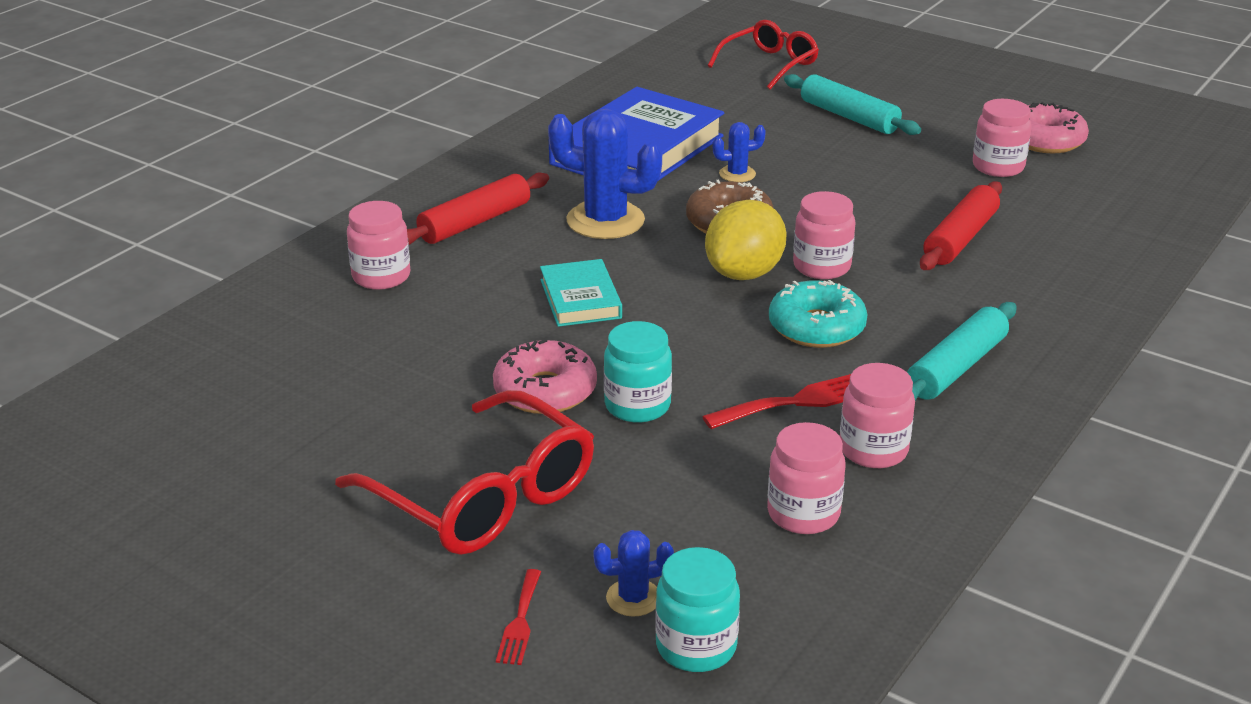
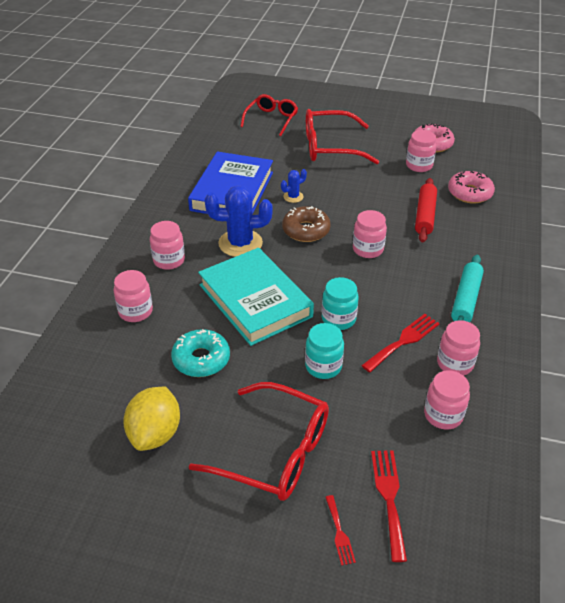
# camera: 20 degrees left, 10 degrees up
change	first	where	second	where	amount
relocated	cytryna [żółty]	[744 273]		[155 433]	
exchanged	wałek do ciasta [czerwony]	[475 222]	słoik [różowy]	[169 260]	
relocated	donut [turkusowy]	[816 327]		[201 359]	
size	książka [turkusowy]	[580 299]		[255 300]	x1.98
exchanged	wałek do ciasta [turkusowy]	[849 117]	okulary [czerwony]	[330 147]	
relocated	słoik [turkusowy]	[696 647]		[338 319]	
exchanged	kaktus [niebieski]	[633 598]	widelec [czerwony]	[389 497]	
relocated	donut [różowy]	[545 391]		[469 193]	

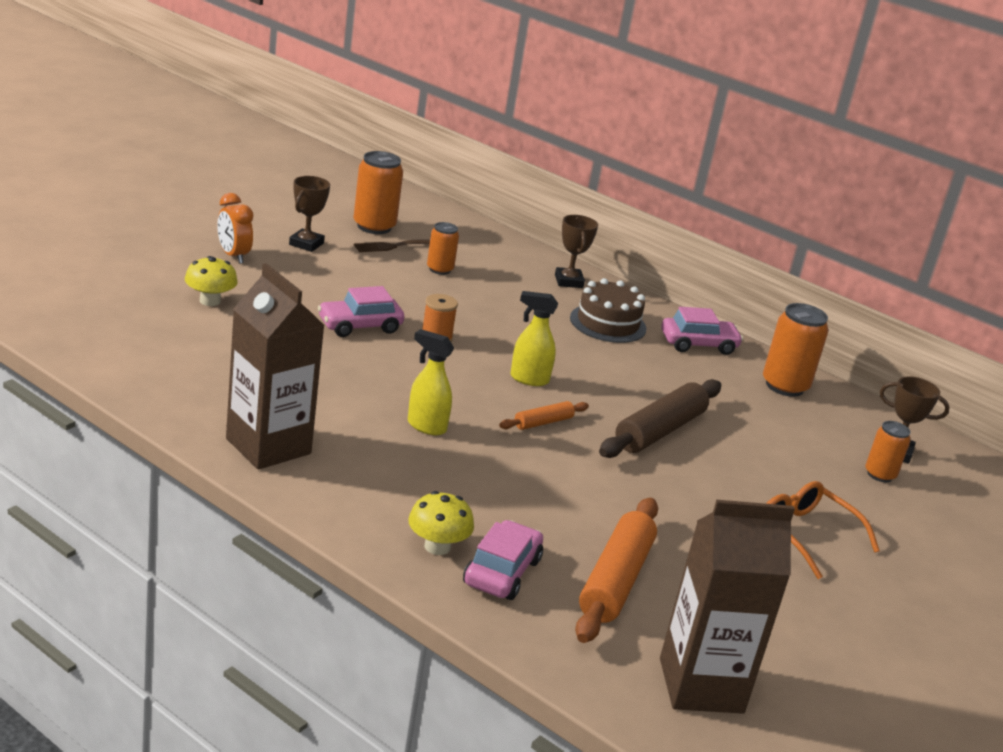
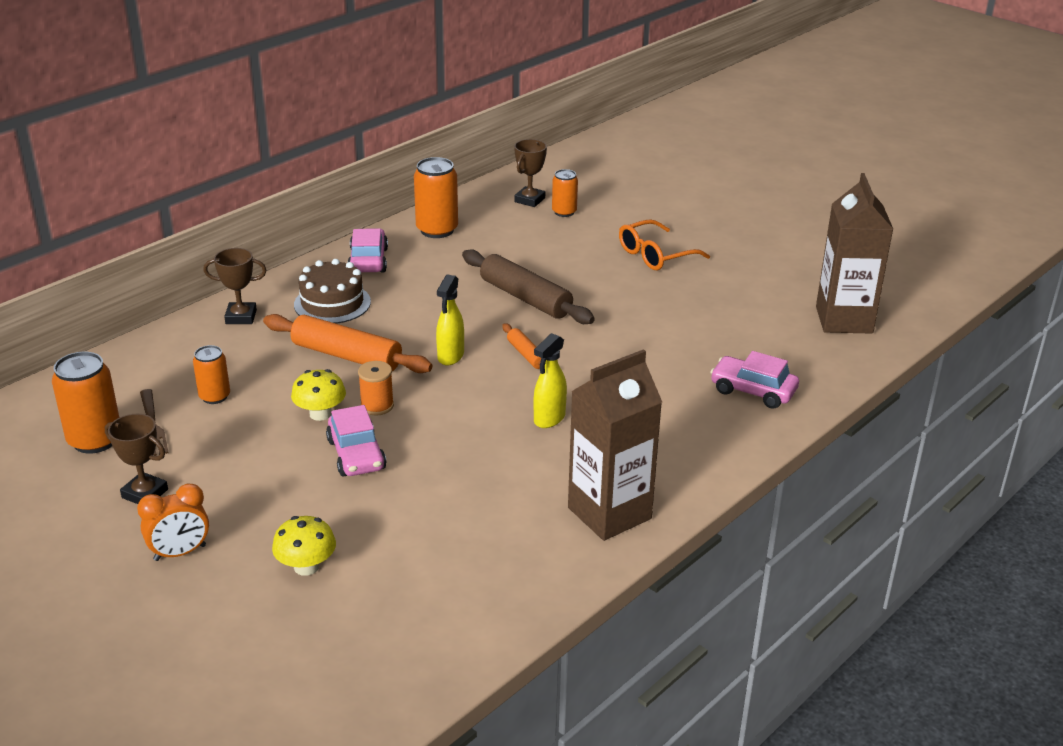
# camera: 80 degrees left, 5 degrees up
change	first	where	second	where	amount
relocated	wałek do ciasta [pomarańczowy]	[615 581]		[346 356]	
relocated	grzyb [żółty]	[437 546]		[320 414]	

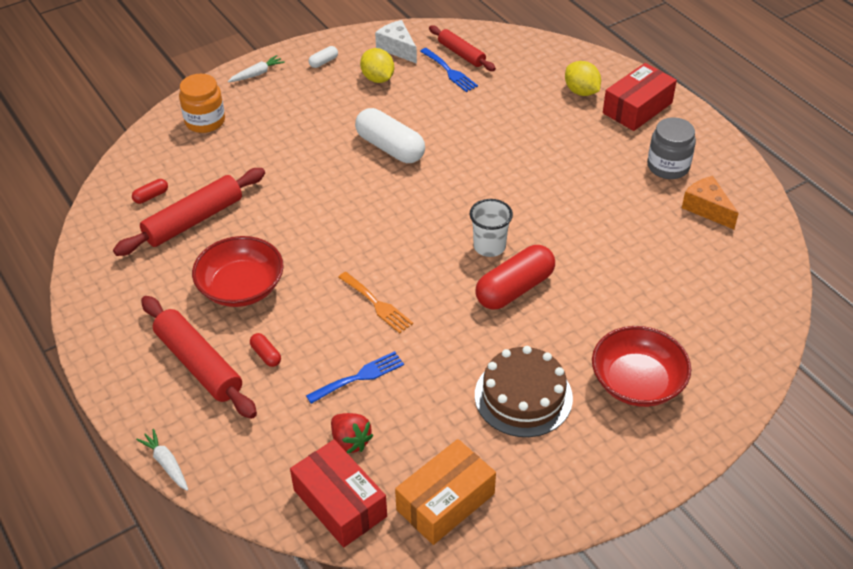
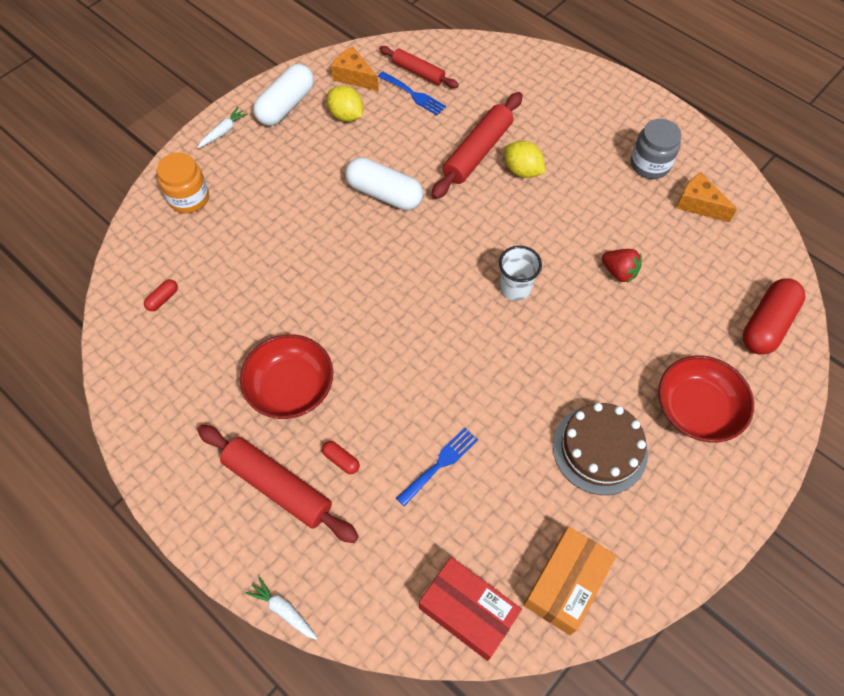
# camera: 15 degrees left, 15 degrees up
change	first	where	second	where	amount
size	kapsułka [biały]	[323 62]		[286 105]	x2.26
colour	ser [biały]	[397 48]	ser [pomarańczowy]	[354 77]	
relocated	wałek do ciasta [czerwony]	[194 220]		[478 152]	
relocated	cytryna [żółty]	[581 91]		[522 170]	
relocated	truskawka [czerwony]	[350 441]		[619 272]	
relocated	kapsułka [czerwony]	[514 289]		[766 324]	
missing	widelec [pomarańczowy]	[377 304]			
missing	pudełko [czerwony]	[637 108]			

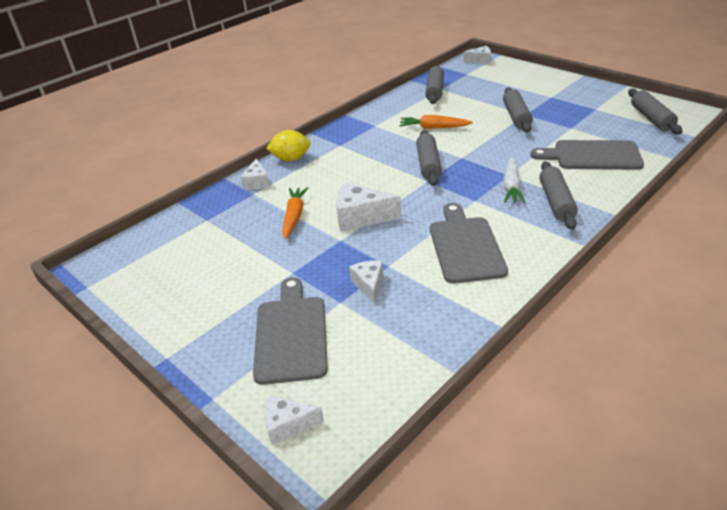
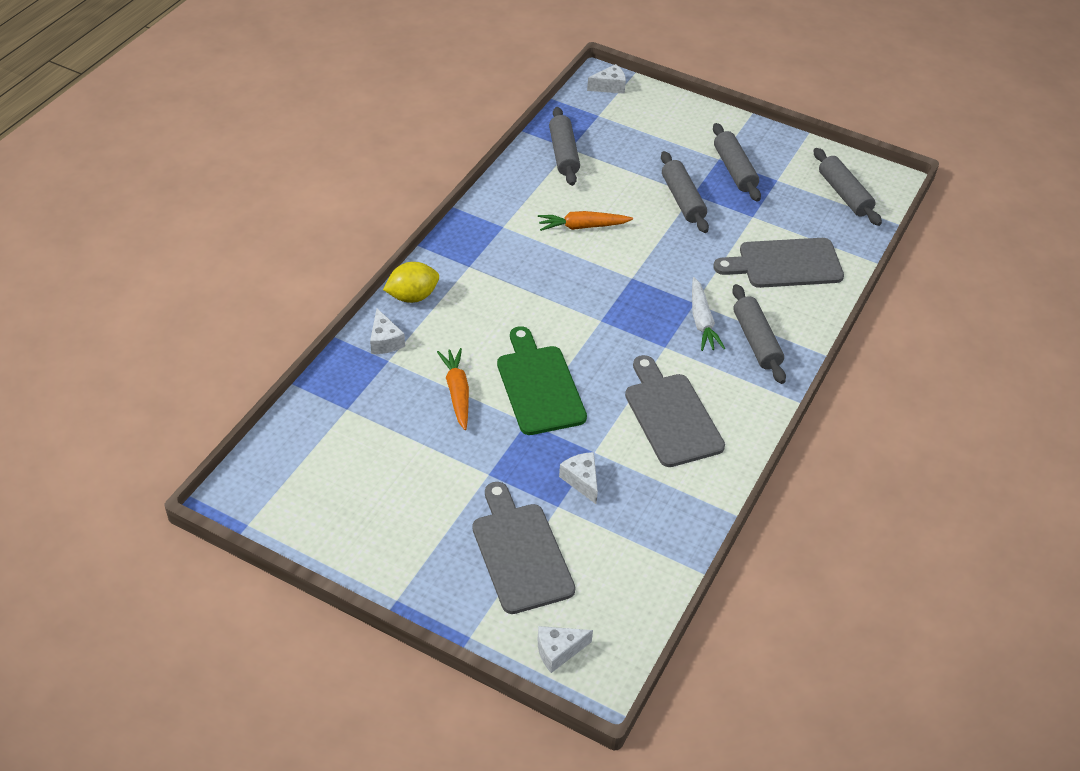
# camera: 20 degrees left, 10 degrees up
change	first	where	second	where	amount
exchanged	ser [biały]	[360 217]	deska do krojenia [zielony]	[539 386]	
relocated	wałek do ciasta [szary]	[428 164]		[734 170]	

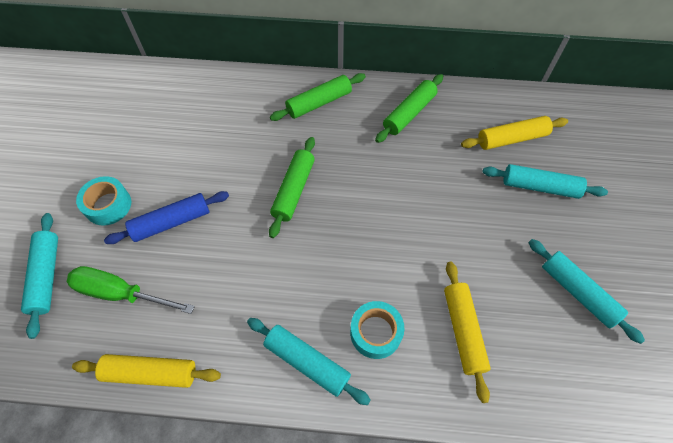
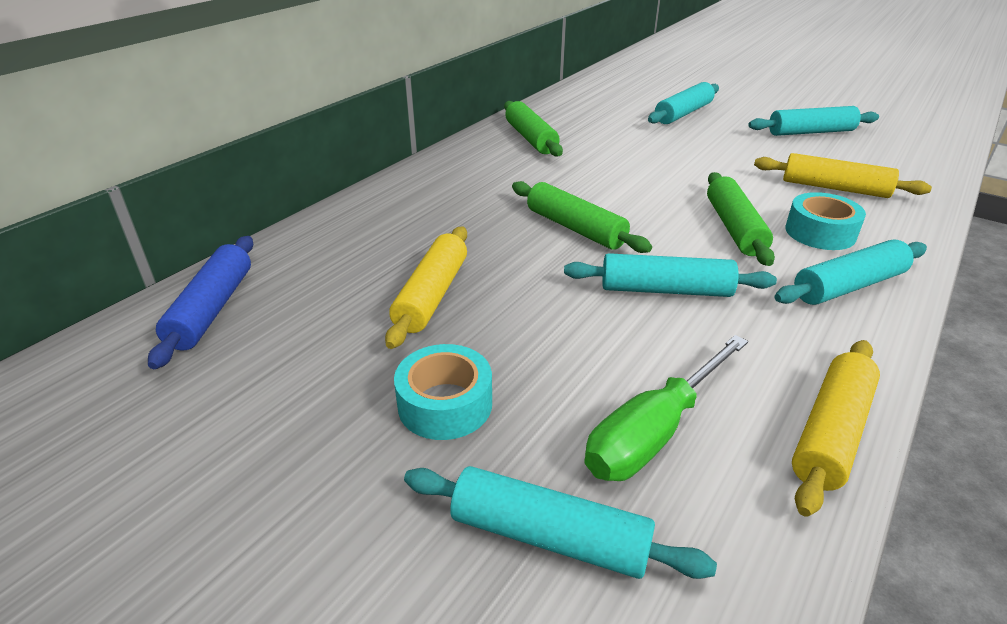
# camera: 60 degrees left, 25 degrees down
change	first	where	second	where	amount
relocated	wałek do ciasta [niebieski]	[171 222]		[212 309]	
relocated	wałek do ciasta [żółty]	[511 139]		[432 295]	
appeared			wałek do ciasta [turkusowy]	[665 290]	
relocated	wałek do ciasta [zielony]	[319 103]		[734 228]	

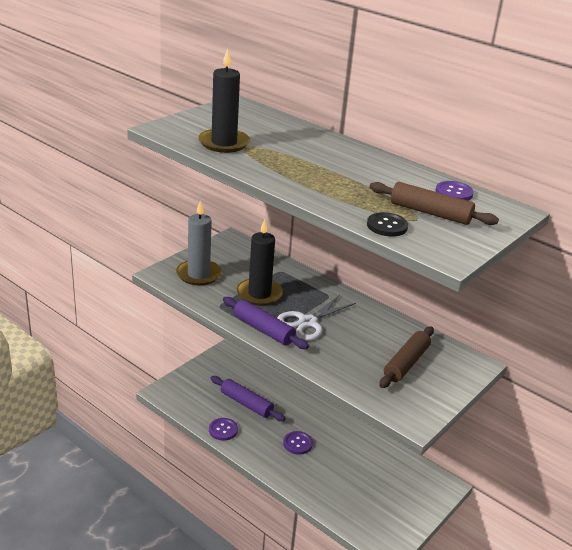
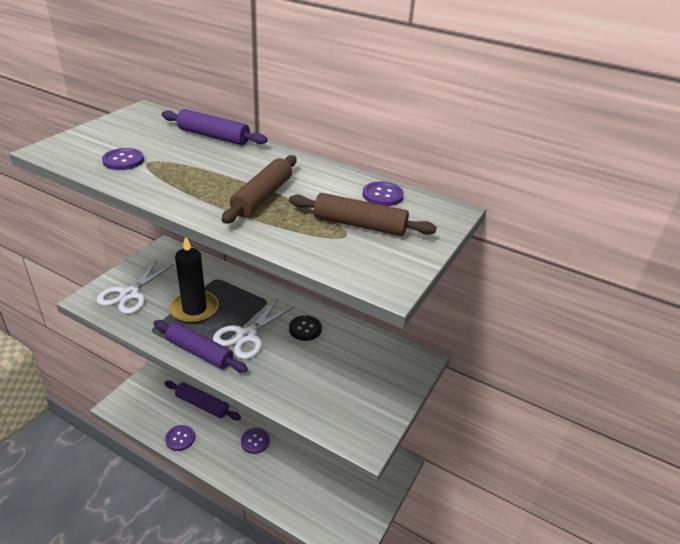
# camera: 10 degrees left, 5 degrees up
change	first	where	second	where	amount
exchanged	świeca [szary]	[198 274]	nożyczki [biały]	[129 294]	
exchanged	świeca [czarny]	[224 143]	guzik [fioletowy]	[123 160]	
appeared			wałek do ciasta [fioletowy]	[214 136]	
relocated	wałek do ciasta [brązowy]	[406 363]		[262 197]	
relocated	guzik [czarny]	[387 226]		[305 329]	

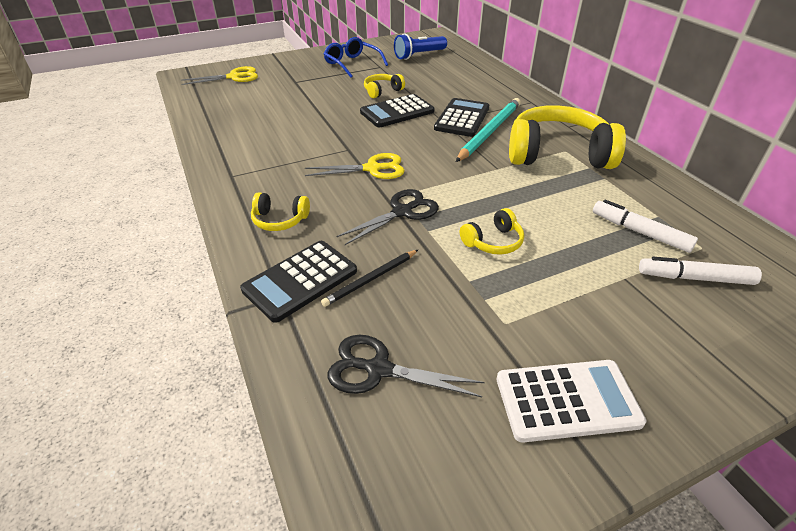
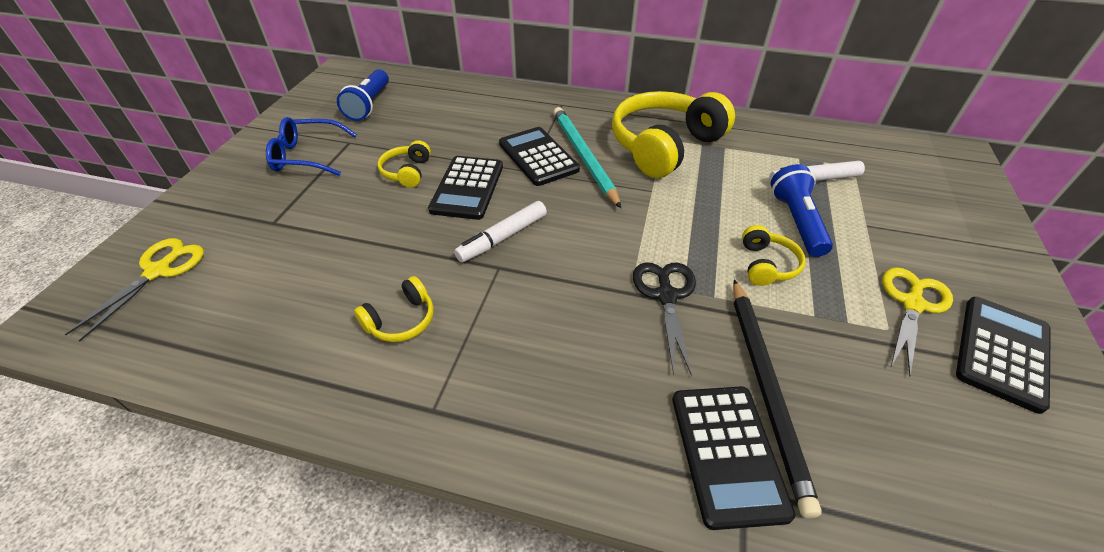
# camera: 50 degrees left, 5 degrees up
change	first	where	second	where	amount
relocated	słuchawki [żółty]	[280 220]		[401 320]	
relocated	flamaster [biały]	[695 278]		[503 237]	
size	ołówek [czarny]	[371 279]		[766 388]	x1.76
appeared			latarka [niebieski]	[796 221]	
relocated	nożyczki [żółty]	[372 169]		[912 304]	
colour	kalkulator [biały]	[567 400]	kalkulator [czarny]	[1002 352]	
missing	nożyczki [czarny]	[378 369]			

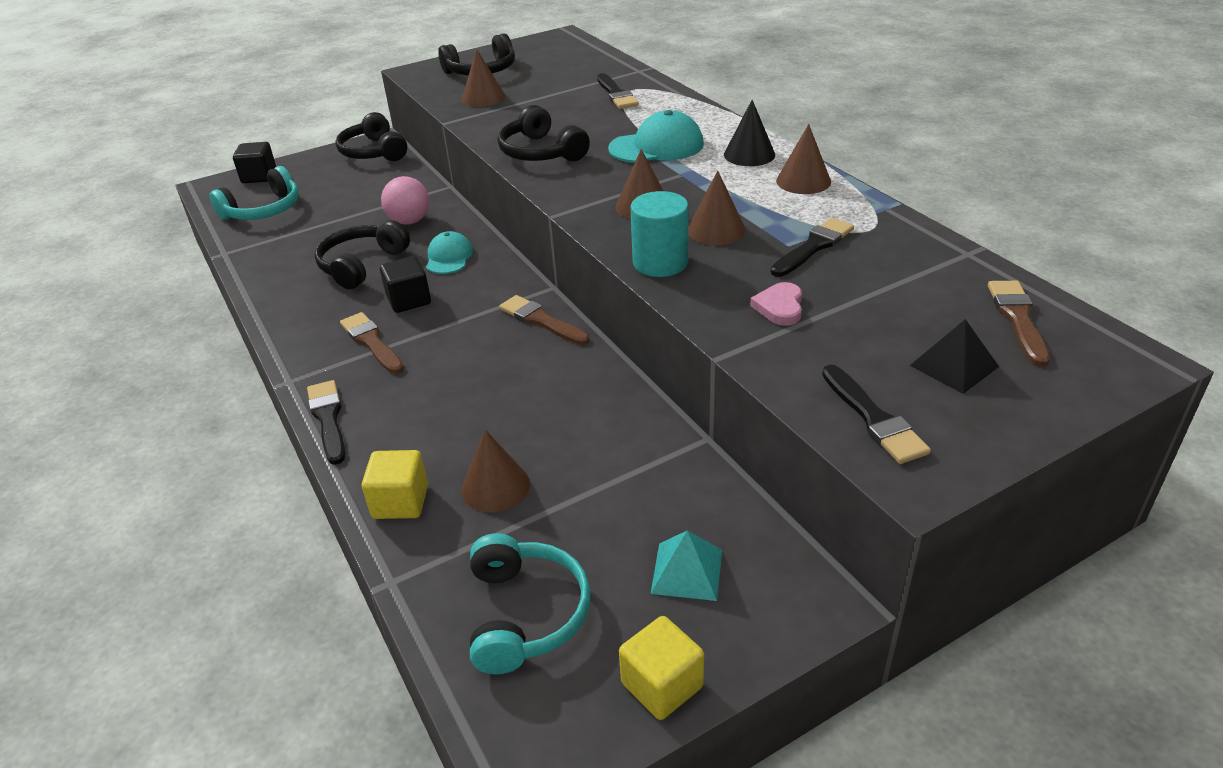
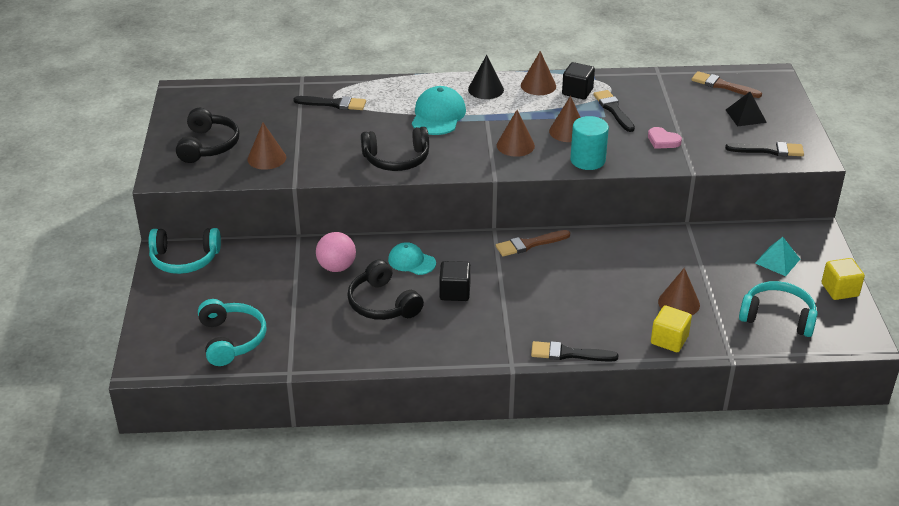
# camera: 65 degrees left, 0 degrees up
change	first	where	second	where	amount
colour	słuchawki [czarny]	[374 152]	słuchawki [turkusowy]	[184 259]	
relocated	sześcian [czarny]	[259 176]		[577 92]	
missing	pędzel [brązowy]	[371 342]			

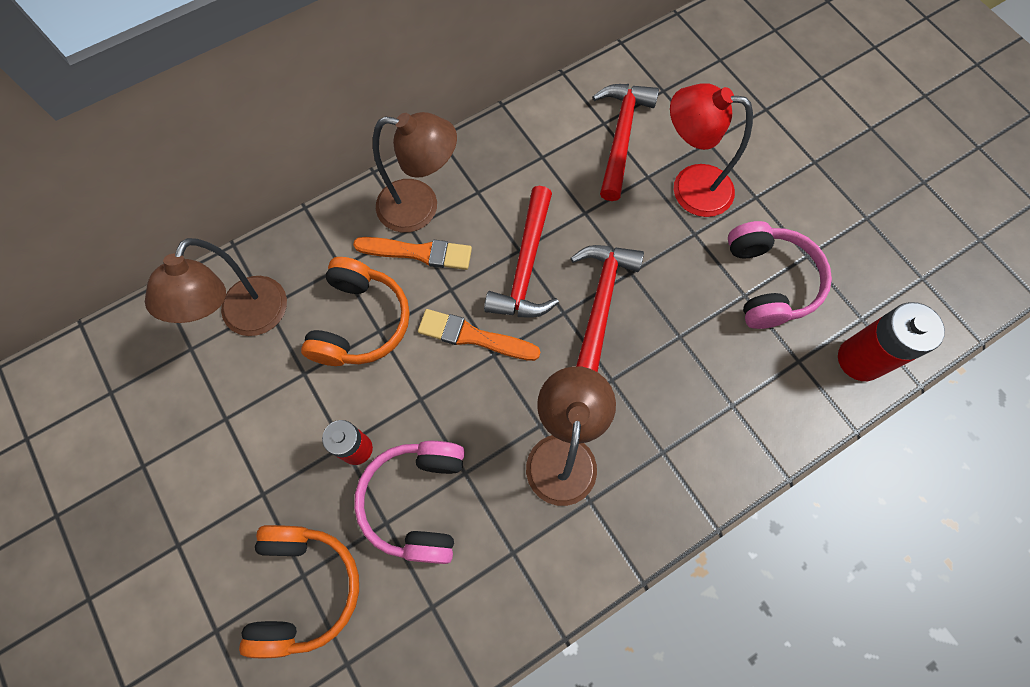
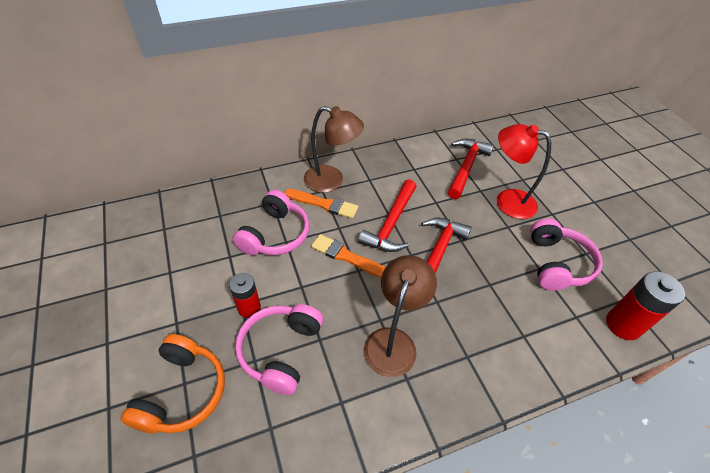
# camera: 10 degrees right, 20 degrees down
change	first	where	second	where	amount
colour	słuchawki [pomarańczowy]	[360 322]	słuchawki [różowy]	[275 234]	
missing	lampka [brązowy]	[248 319]			

